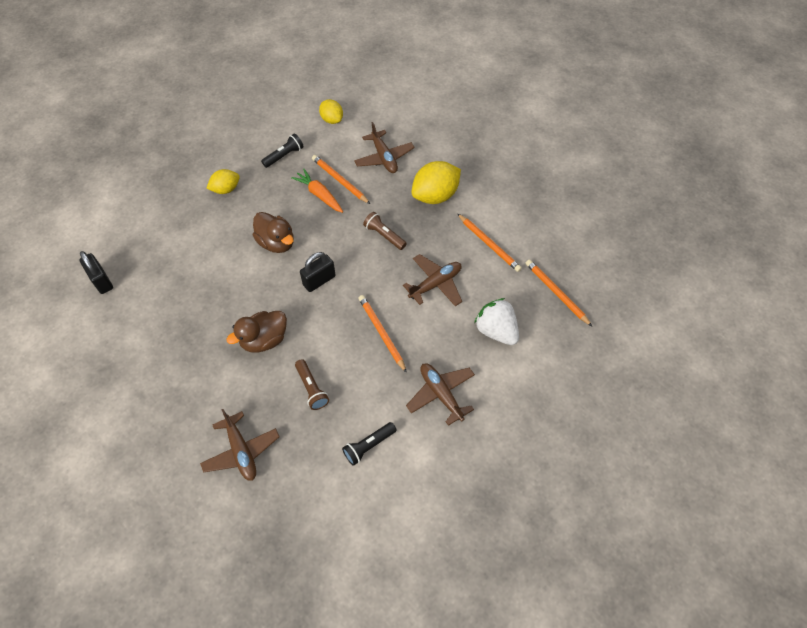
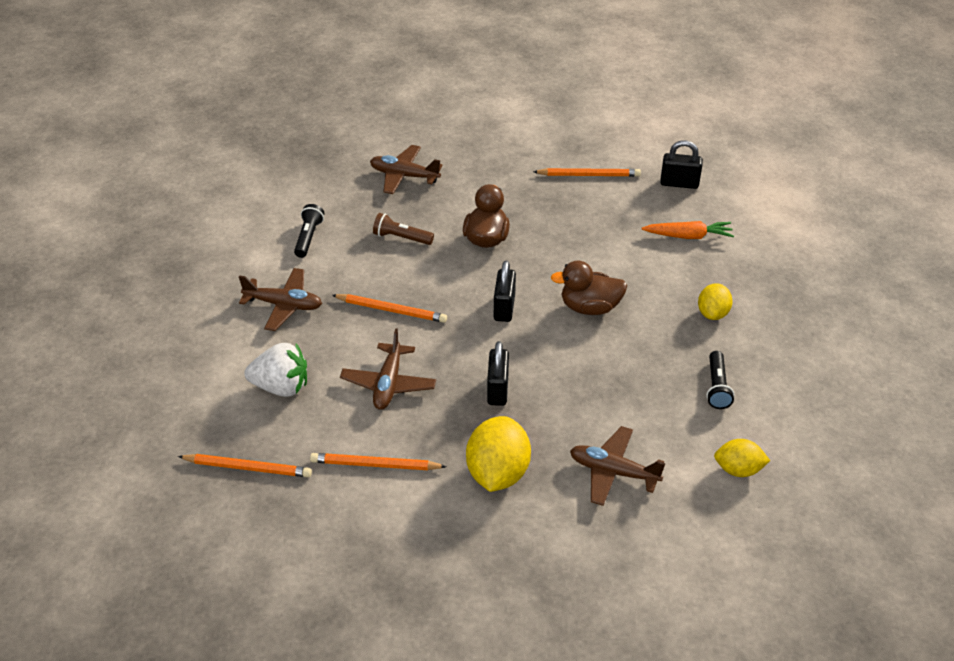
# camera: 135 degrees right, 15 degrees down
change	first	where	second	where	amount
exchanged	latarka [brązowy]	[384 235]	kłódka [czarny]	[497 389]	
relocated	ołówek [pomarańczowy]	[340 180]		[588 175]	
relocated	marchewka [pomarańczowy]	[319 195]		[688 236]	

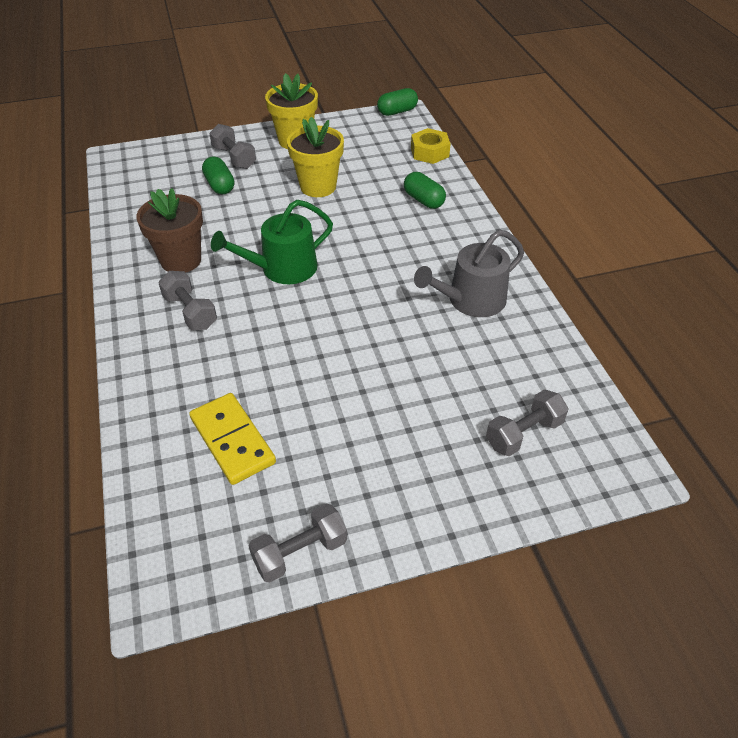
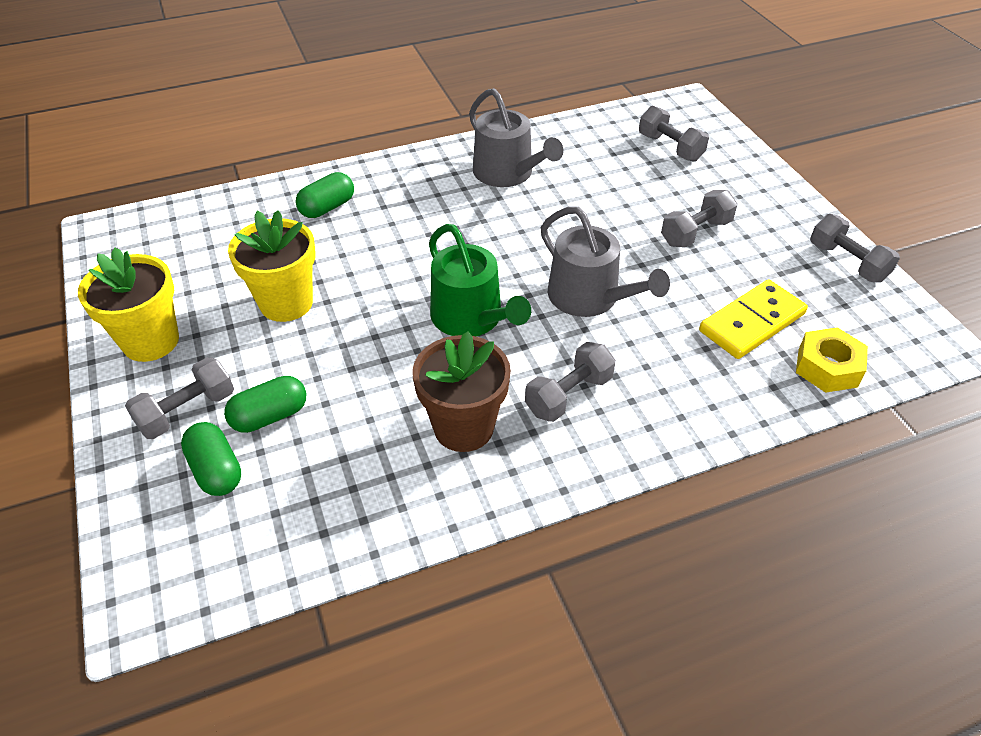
# camera: 95 degrees left, 0 degrees up
change	first	where	second	where	amount
relocated	kapsułka [zielony]	[397 111]		[216 470]	
appeared			konewka [szary]	[590 297]	
appeared			hantel [szary]	[695 232]	
relocated	nakrętka [żółty]	[429 152]		[827 367]	

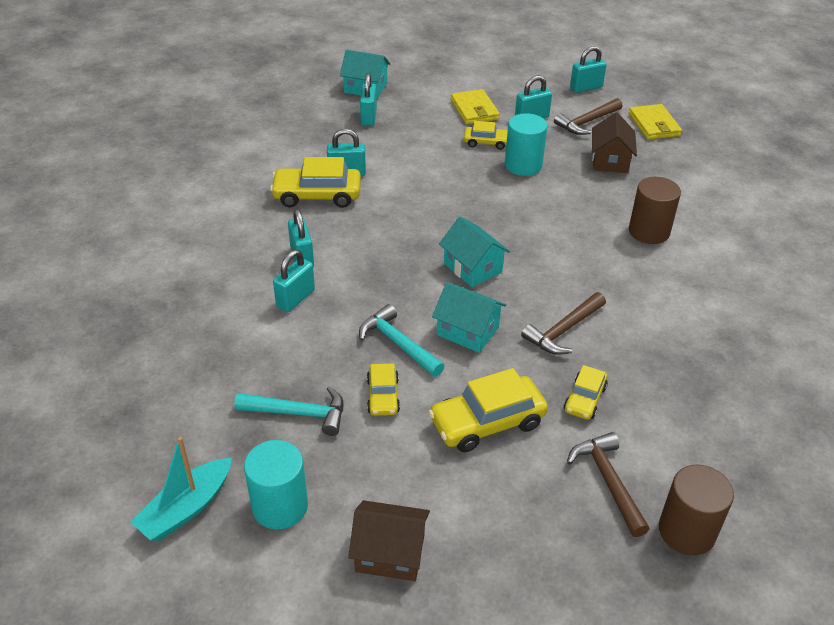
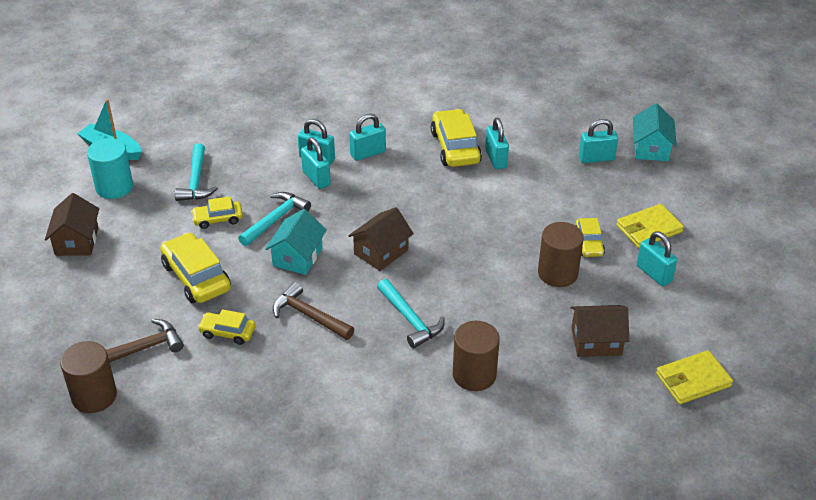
# camera: 80 degrees right, 0 degrees up
change	first	where	second	where	amount
relocated	kłódka [turkusowy]	[586 88]		[316 178]	
colour	domek [turkusowy]	[472 268]	domek [brązowy]	[381 252]	
appeared			młotek [turkusowy]	[410 320]	
colour	walec [turkusowy]	[523 165]	walec [brązowy]	[557 273]	
missing	młotek [brązowy]	[587 122]			

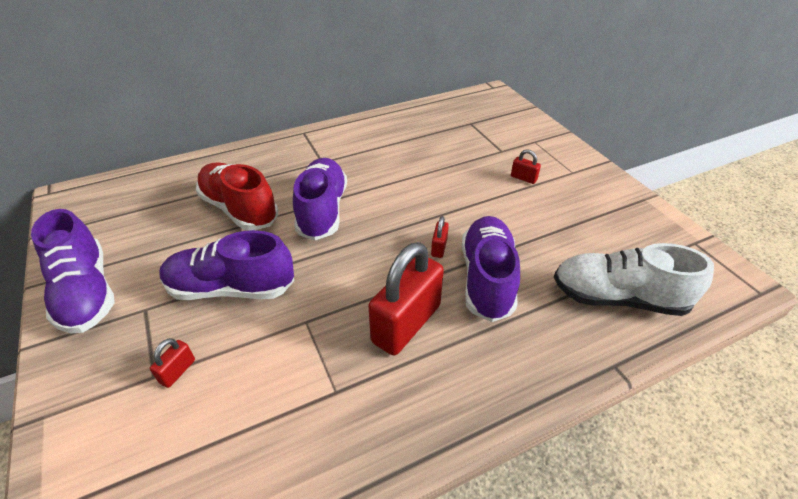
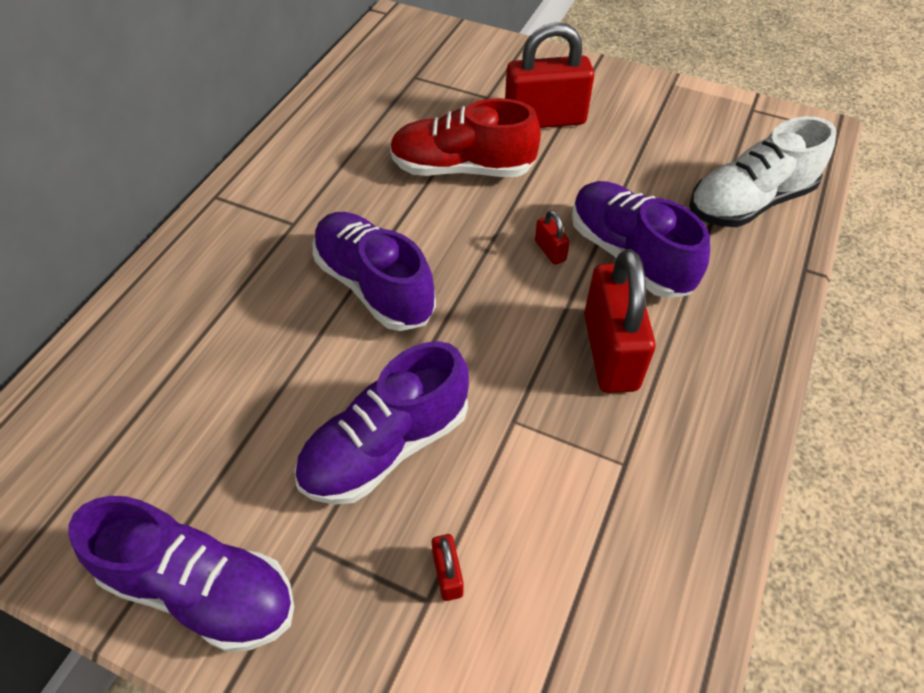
# camera: 40 degrees left, 10 degrees up
change	first	where	second	where	amount
relocated	but [czerwony]	[239 209]		[462 168]	
size	kłódka [czerwony]	[523 178]		[544 120]	x2.34

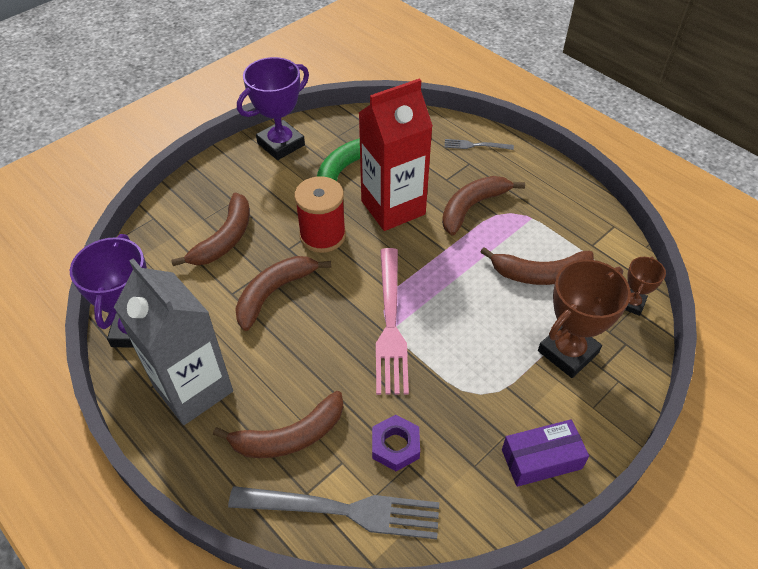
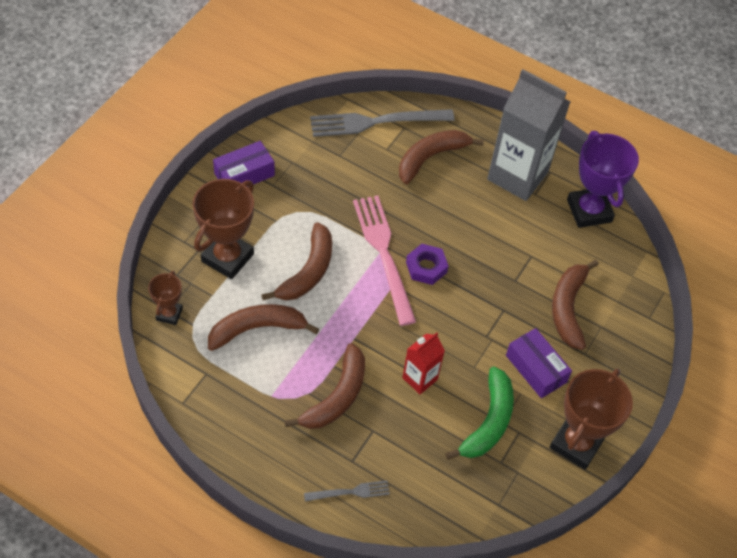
# camera: 160 degrees right, 5 degrees up
change	first	where	second	where	amount
relocated	banan [brązowy]	[274 293]		[308 271]	
size	karton mleka [czerwony]	[393 207]		[420 378]	x0.49
relocated	nakrętka [fioletowy]	[395 446]		[426 267]	
appeared			pudełko [fioletowy]	[536 369]	
colour	puchar [fioletowy]	[281 144]	puchar [brązowy]	[576 443]	
missing	szpulka [czerwony]	[322 235]			

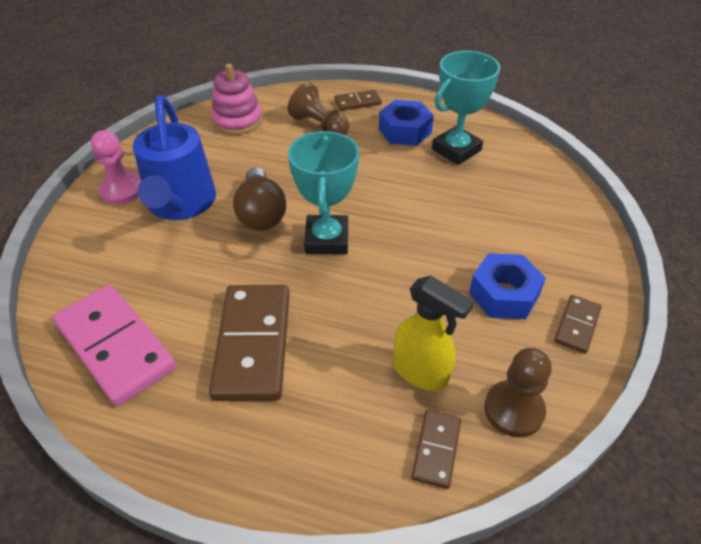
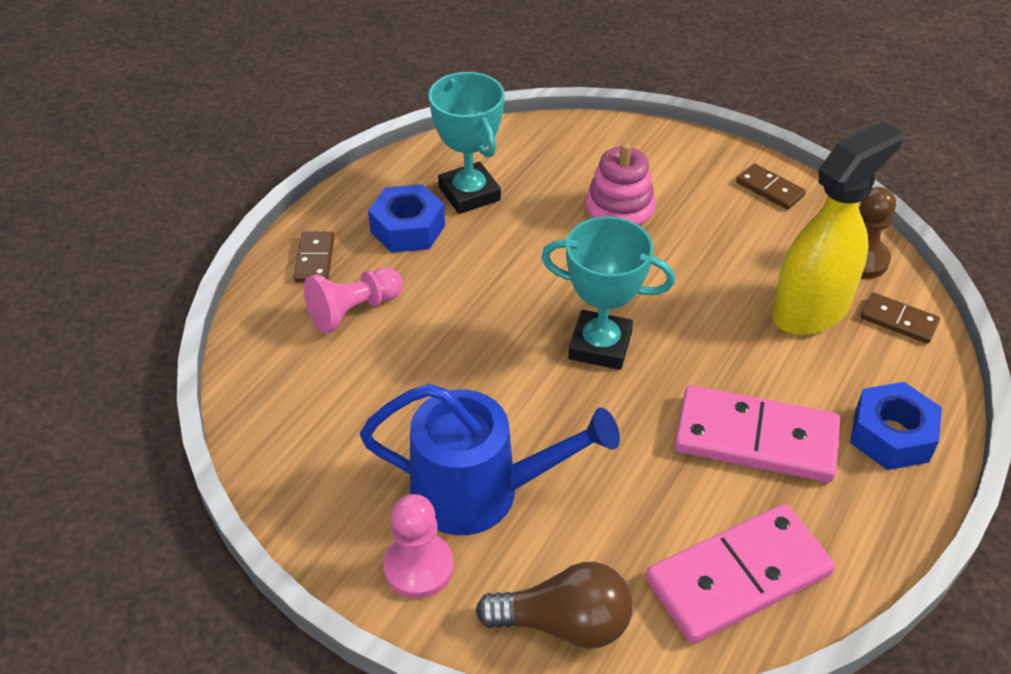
# camera: 75 degrees left, 0 degrees up
change	first	where	second	where	amount
colour	pionek [brązowy]	[319 125]	pionek [różowy]	[353 311]	
relocated	żarówka [brązowy]	[261 213]		[564 623]	
relocated	zabawka nakładanka [różowy]	[237 121]		[619 213]	
colour	kostka domina [brązowy]	[253 344]	kostka domina [różowy]	[755 438]	
size	spryskiwacz [żółty]	[421 372]		[811 309]	x1.53
relocated	nakrętka [niebieski]	[504 294]		[891 435]	

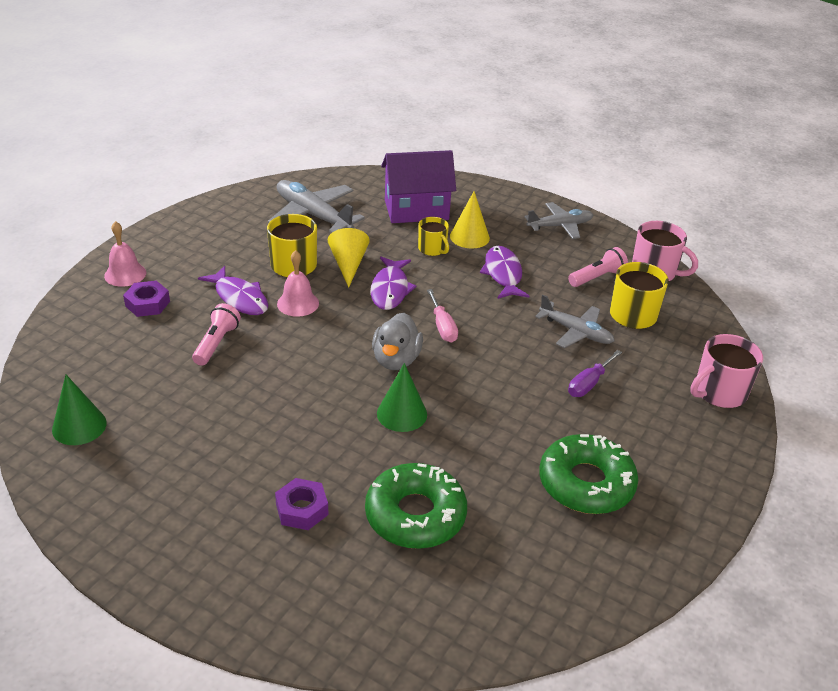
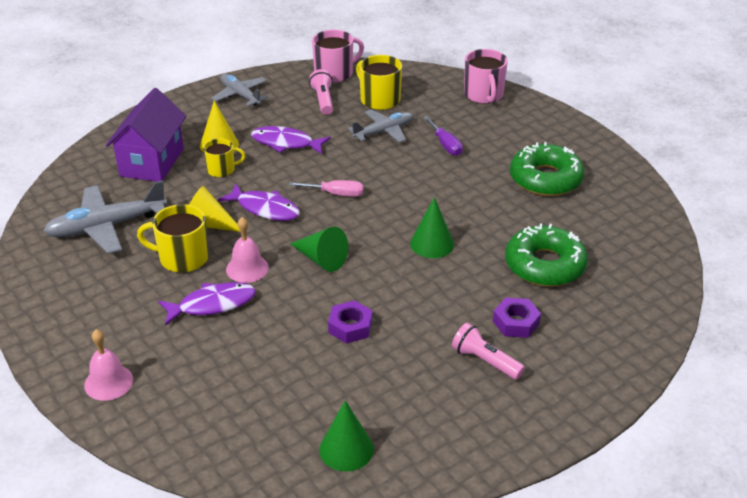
# camera: 65 degrees left, 0 degrees up
change	first	where	second	where	amount
spun	samolot [szary]	[560 226]		[240 95]	45 degrees counterclockwise
appeared			stożek [zielony]	[321 259]	
relocated	nakrętka [fioletowy]	[147 304]		[350 327]	
relocated	latarka [różowy]	[216 343]		[485 361]	
missing	kaczka [szary]	[396 360]			

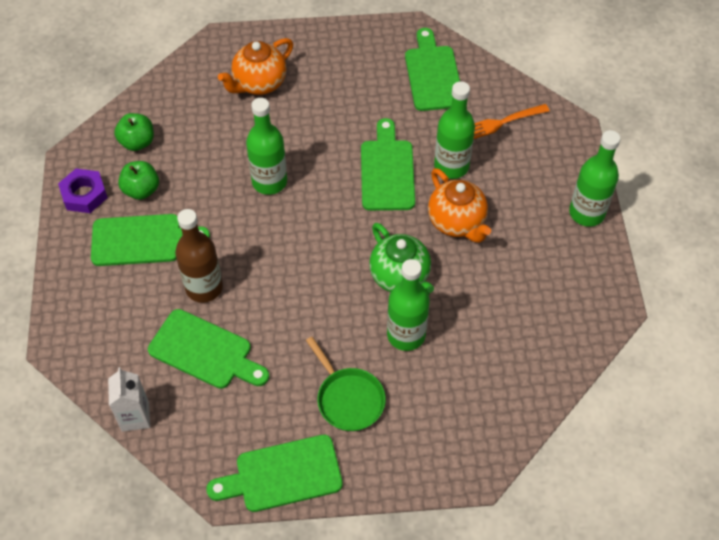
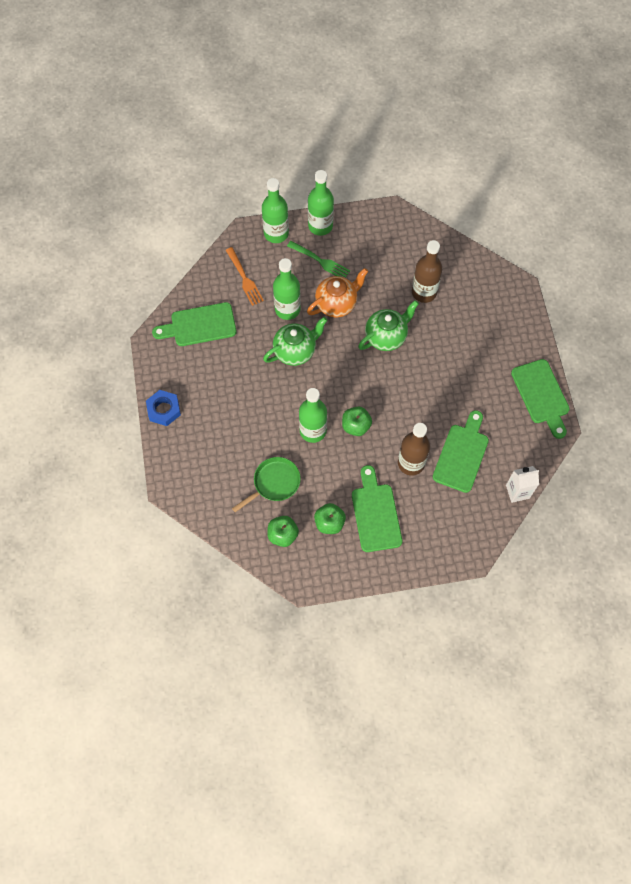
# camera: 95 degrees left, 10 degrees up
change	first	where	second	where	amount
appeared			nakrętka [niebieski]	[164 410]	
relocated	patelnia [zielony]	[348 399]		[274 483]	
relocated	butelka [zielony]	[406 335]		[276 233]	
exchanged	deska do krojenia [zielony]	[387 171]	imbryk [zielony]	[295 351]	
appeared			widelec [zielony]	[320 261]	
appeared			jabłko [zielony]	[356 426]	
appeared			butelka [brązowy]	[424 292]	
missing	nakrętka [fioletowy]	[84 194]			
missing	imbryk [pomarańczowy]	[259 84]			

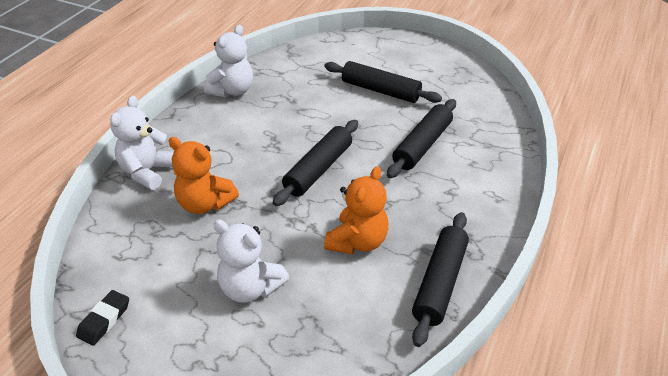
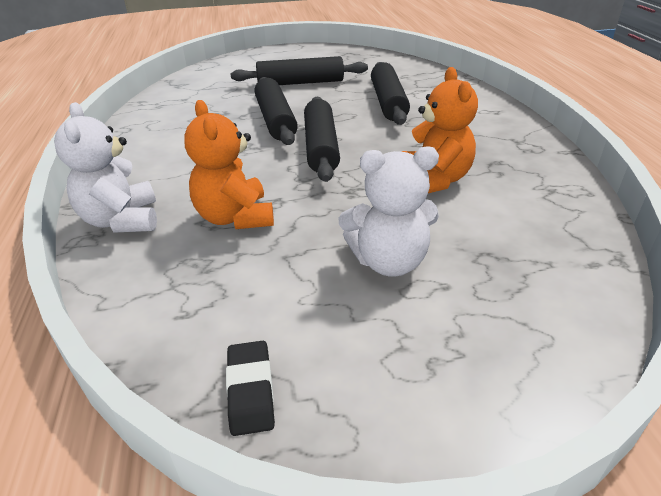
# camera: 35 degrees left, 5 degrees down
change	first	where	second	where	amount
spun	miś [pomarańczowy]	[205 203]		[235 217]	75 degrees clockwise
relocated	wałek do ciasta [czarny]	[439 283]		[275 120]	
missing	miś [biały]	[232 91]			

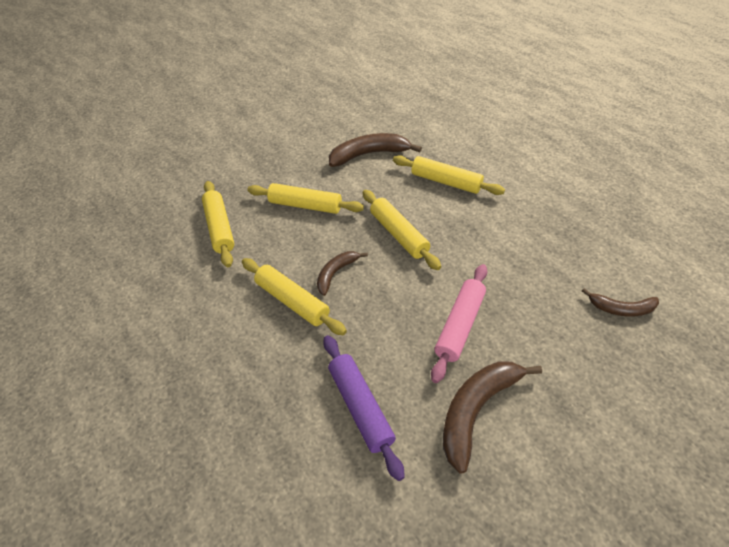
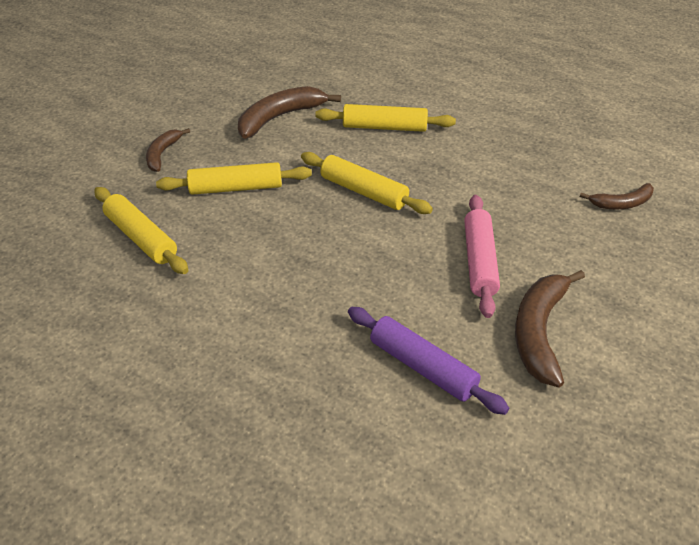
# camera: 25 degrees left, 5 degrees down
change	first	where	second	where	amount
relocated	banan [brązowy]	[336 273]		[162 154]	
missing	wałek do ciasta [żółty]	[292 301]			

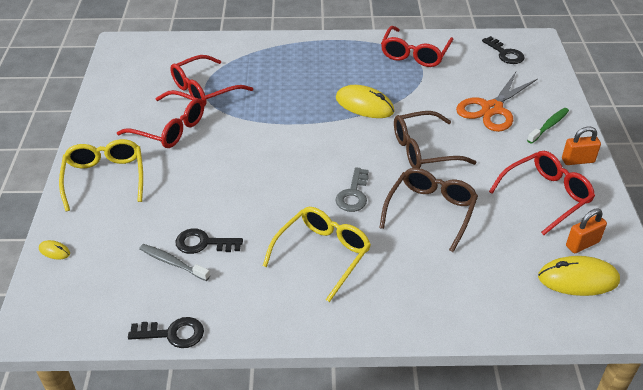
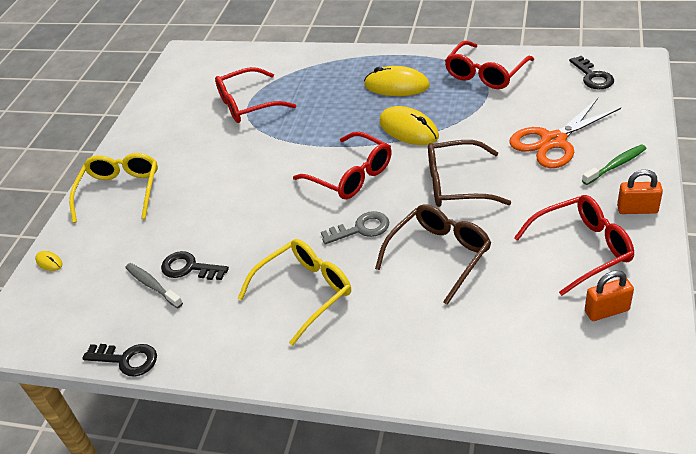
# camera: 20 degrees right, 0 degrees up
change	first	where	second	where	amount
relocated	okulary [czerwony]	[169 128]		[351 175]	
spun	klucz [szary]	[353 194]		[361 229]	135 degrees counterclockwise
relocated	myszka [żółty]	[578 279]		[396 85]	

